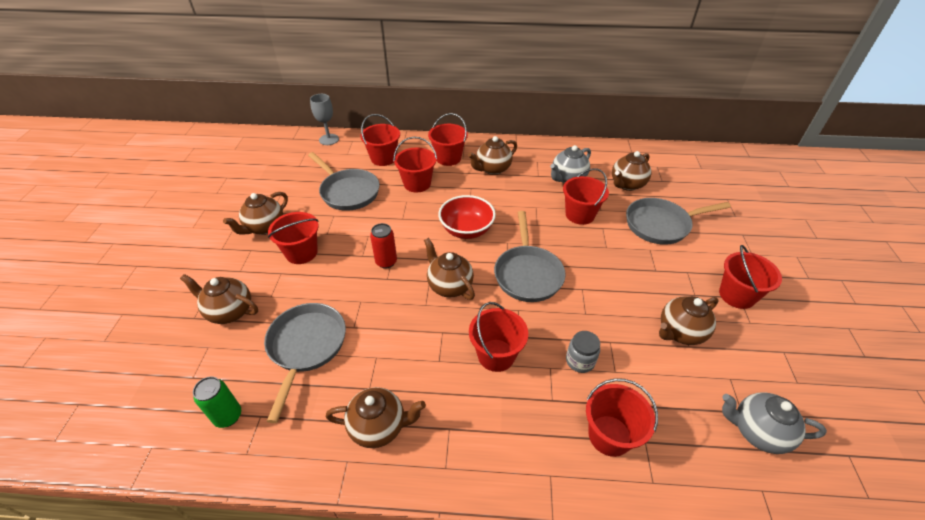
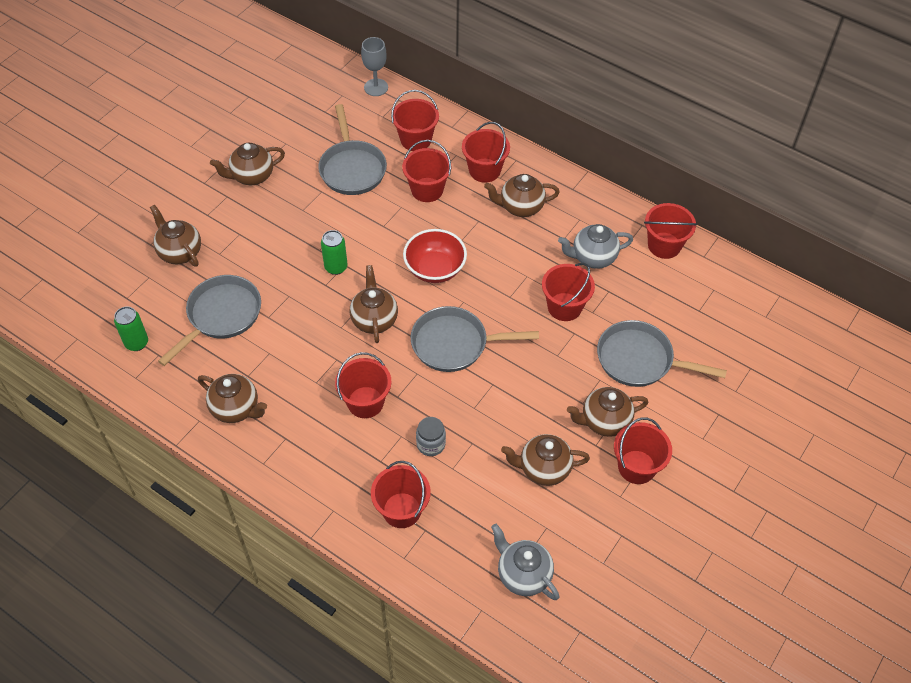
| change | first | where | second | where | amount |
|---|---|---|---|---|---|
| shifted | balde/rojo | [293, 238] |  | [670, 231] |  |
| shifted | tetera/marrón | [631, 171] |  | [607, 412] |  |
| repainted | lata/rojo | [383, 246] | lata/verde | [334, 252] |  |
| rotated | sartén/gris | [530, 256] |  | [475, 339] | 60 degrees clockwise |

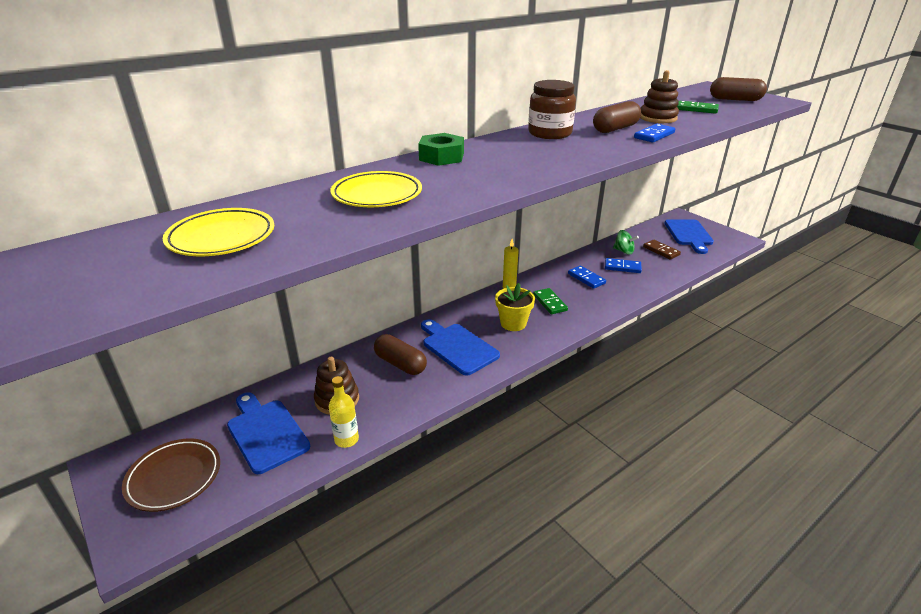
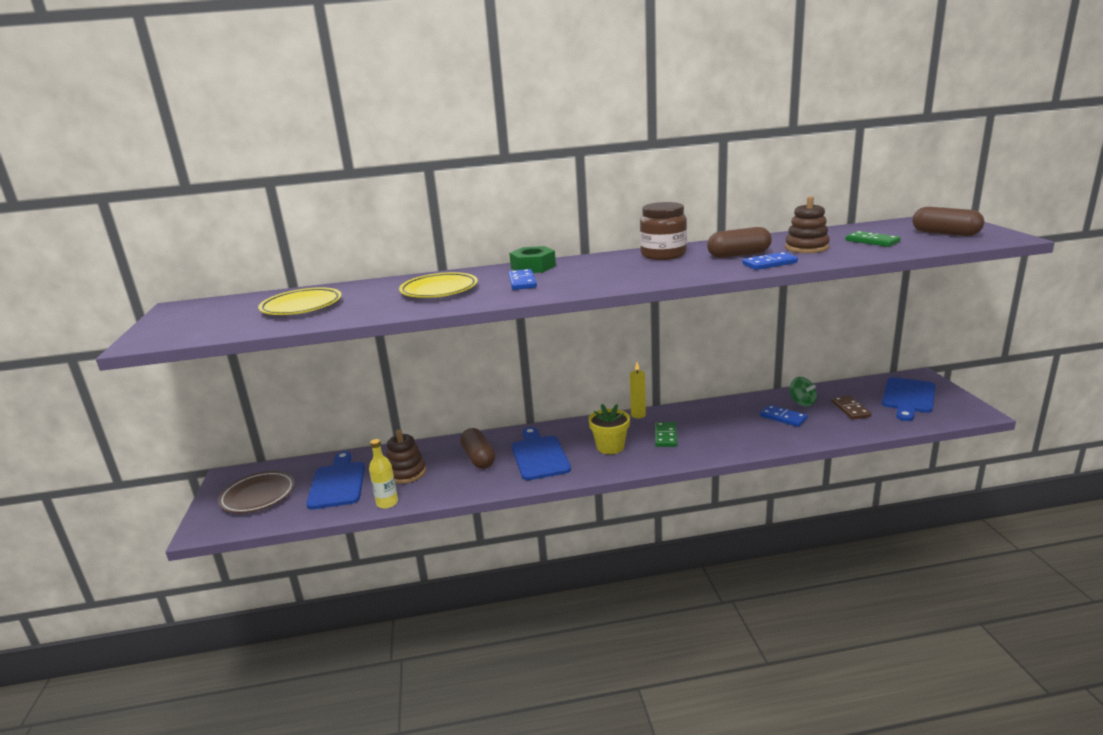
| change | first | where | second | where | amount |
|---|---|---|---|---|---|
| shifted | ficha de dominó/azul | [587, 277] |  | [522, 279] |  |

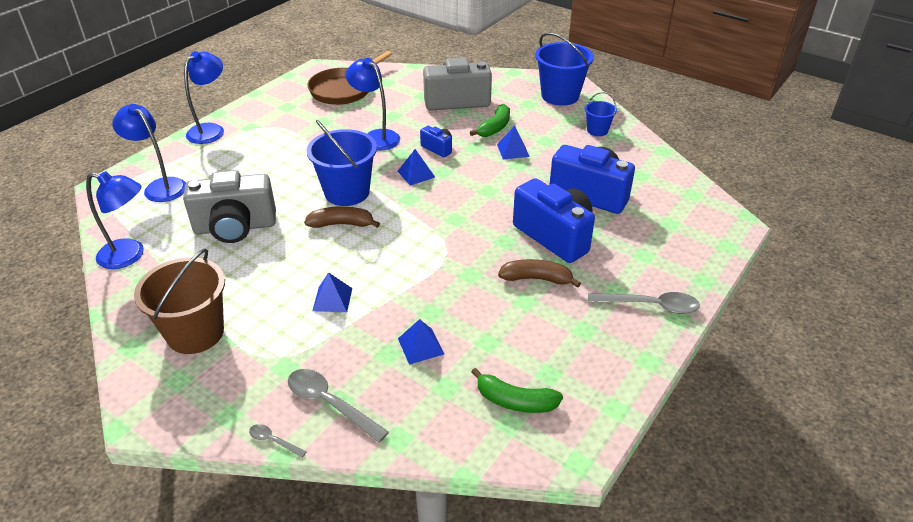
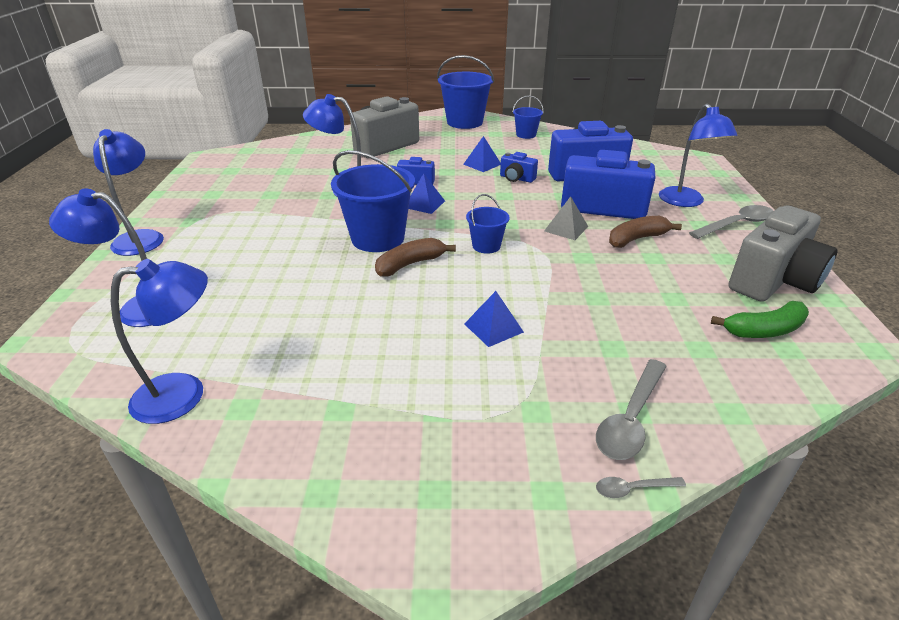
| change | first | where | second | where | amount |
|---|---|---|---|---|---|
| gone | balde/marrón | [179, 301] |  |  |  |
| gone | sartén/marrón | [349, 78] |  |  |  |
| gone | pirámide/azul | [421, 342] |  |  |  |
| gone | plátano/verde | [490, 120] |  |  |  |
| new |  |  | balde/azul | [488, 224] |  |
| new |  |  | cámara/azul | [519, 167] |  |
| new |  |  | pirámide/gris | [566, 218] |  |
| new |  |  | lámpara/azul | [698, 155] |  |
| shifted | cámara/gris | [229, 206] |  | [783, 253] |  |
| rotated | cuchara/gris | [338, 406] |  | [631, 409] | 60 degrees counterclockwise |

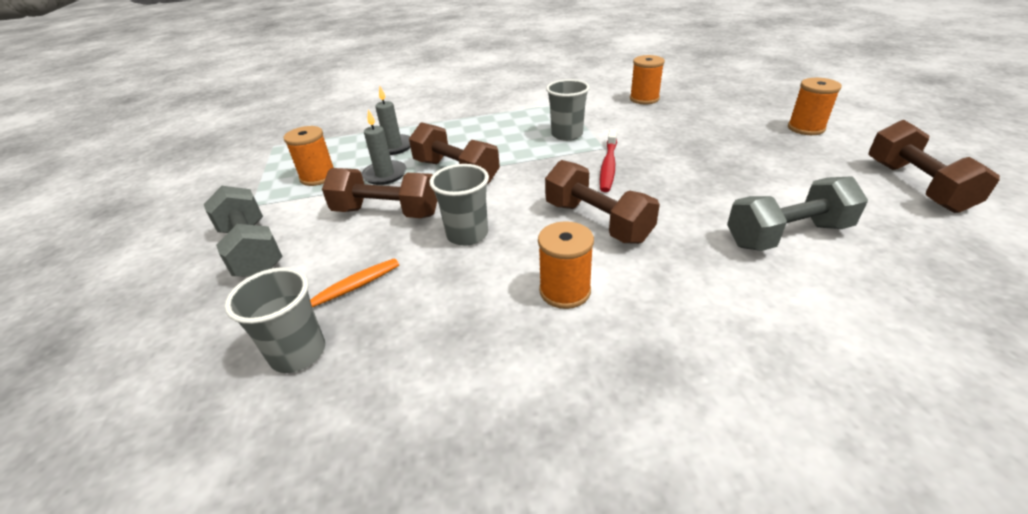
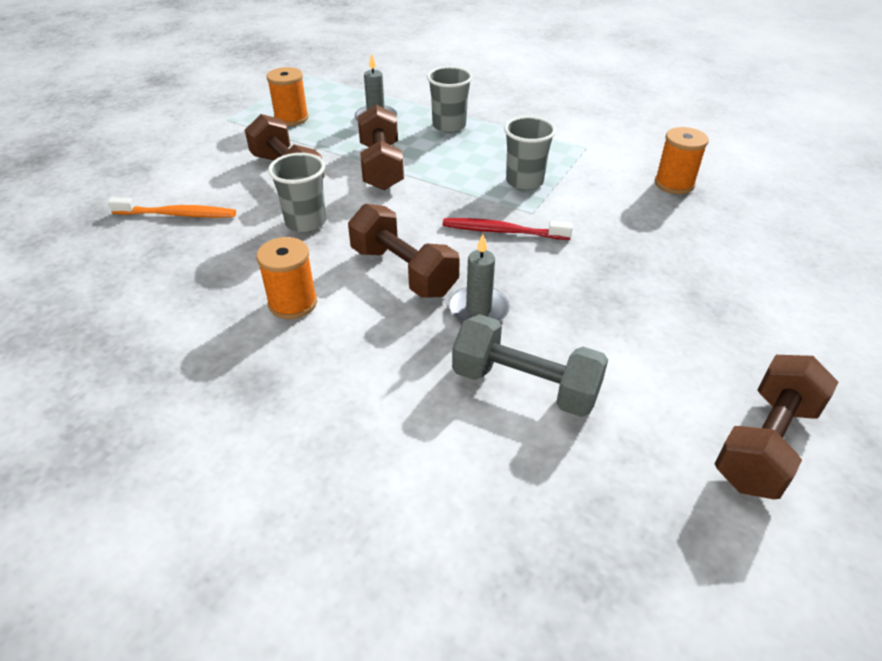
| change | first | where | second | where | amount |
|---|---|---|---|---|---|
| gone | mancuerna/gris | [243, 231] |  |  |  |
| gone | carrete/naranja | [815, 106] |  |  |  |
| shifted | vaso/gris | [275, 320] |  | [450, 99] |  |
| shifted | vela/gris | [383, 147] |  | [479, 278] |  |
| rotated | mancuerna/marrón | [602, 202] |  | [404, 251] | 45 degrees counterclockwise |
| rotated | cepillo de dientes/rojo | [608, 160] |  | [508, 229] | 45 degrees clockwise |

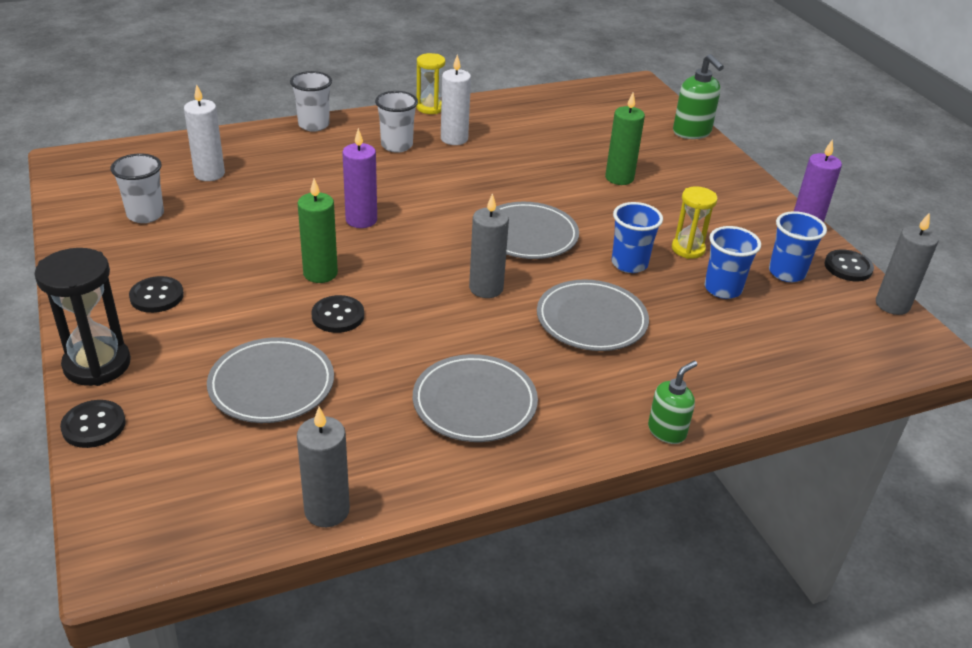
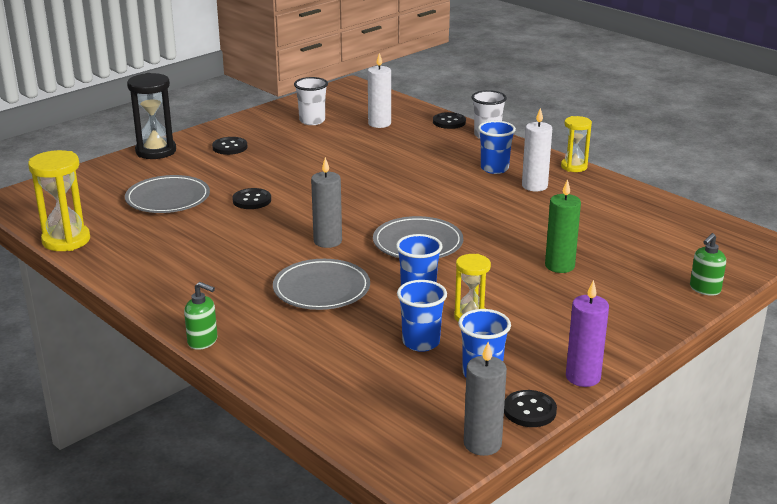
| change | first | where | second | where | amount |
|---|---|---|---|---|---|
| gone | vela/verde | [317, 230] |  |  |  |
| gone | vela/morado | [359, 178] |  |  |  |
| gone | plato/gris | [475, 398] |  |  |  |
| shifted | botón/negro | [93, 424] |  | [449, 120] |  |
| swapped | vela/gris | [323, 467] | reloj de arena/amarillo | [59, 200] |  |
| repainted | vaso/blanco | [396, 122] | vaso/azul | [497, 147] |  |
| scaled | dispensador de jabón/verde | [698, 96] |  | [708, 264] | x0.67 |

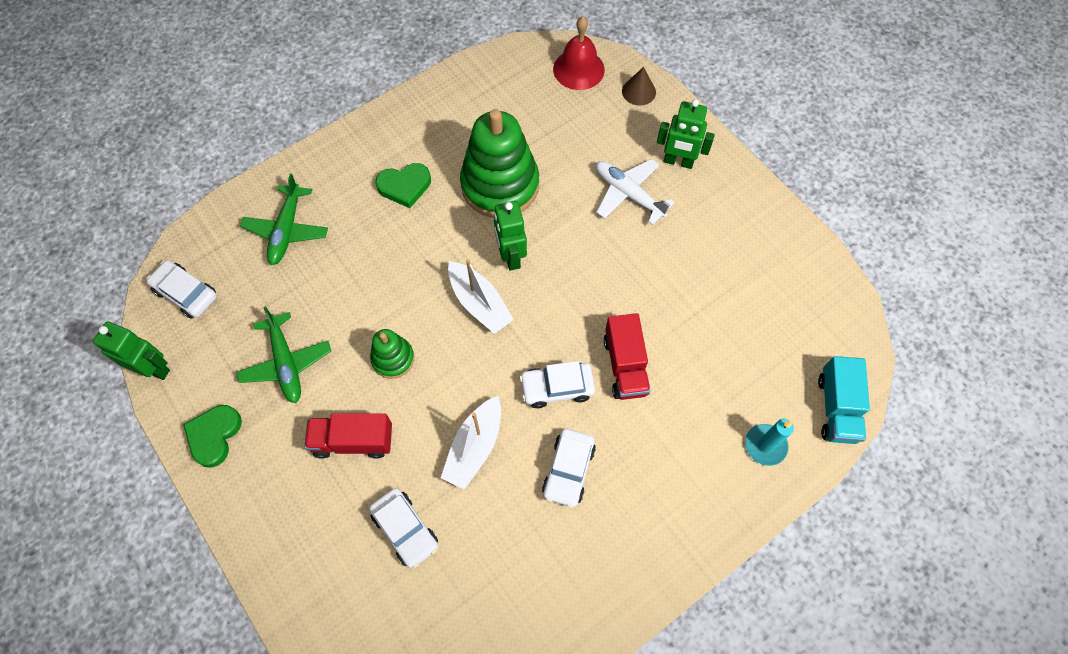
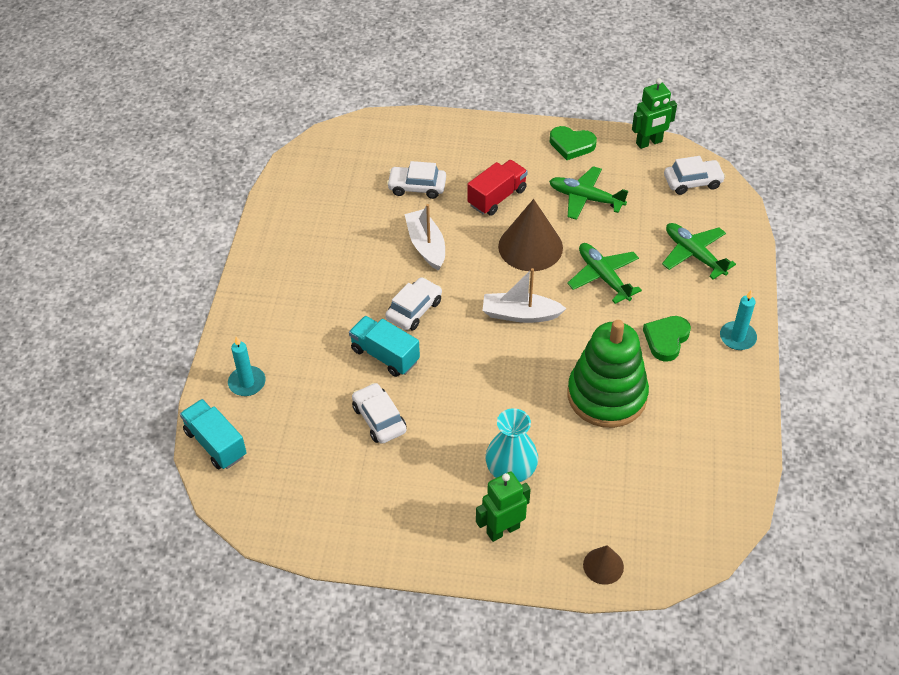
| change | first | where | second | where | amount |
|---|---|---|---|---|---|
| gone | robot/verde | [510, 236] |  |  |  |
| gone | campana/rojo | [579, 53] |  |  |  |
| new |  |  | avión/verde | [604, 273] |  |
| new |  |  | vela/turquesa | [738, 320] |  |
| shifted | coche/blanco | [569, 468] |  | [379, 413] |  |
| swapped | juguete apilable/verde | [392, 354] | cono/marrón | [530, 235] |  |
| swapped | avión/blanco | [635, 192] | florero/turquesa | [512, 445] |  |
| repainted | camión/rojo | [627, 356] | camión/turquesa | [384, 346] |  |
| rotated | corazón/verde | [212, 436] |  | [573, 143] | 135 degrees clockwise |

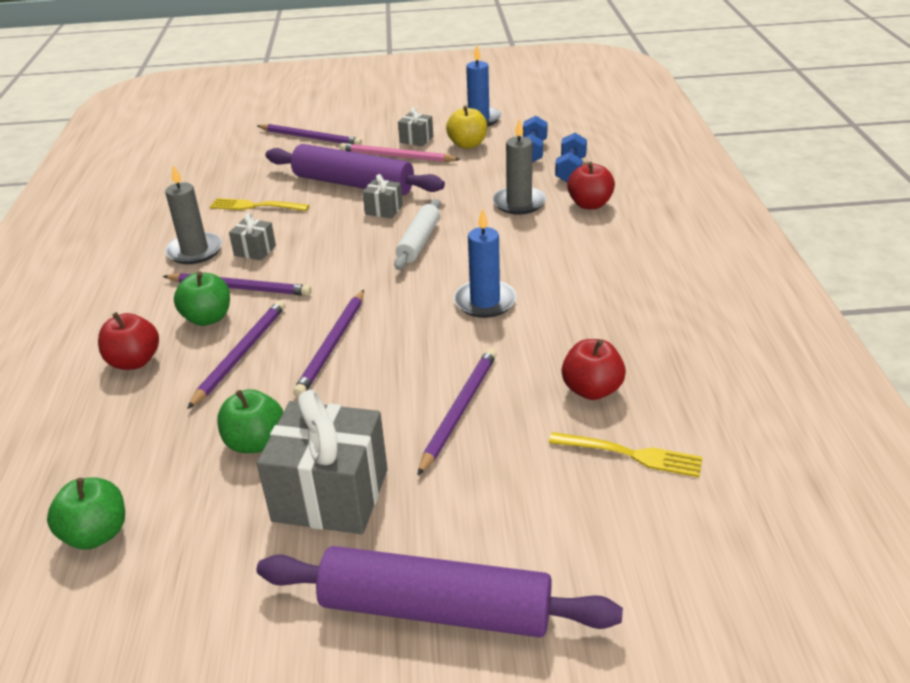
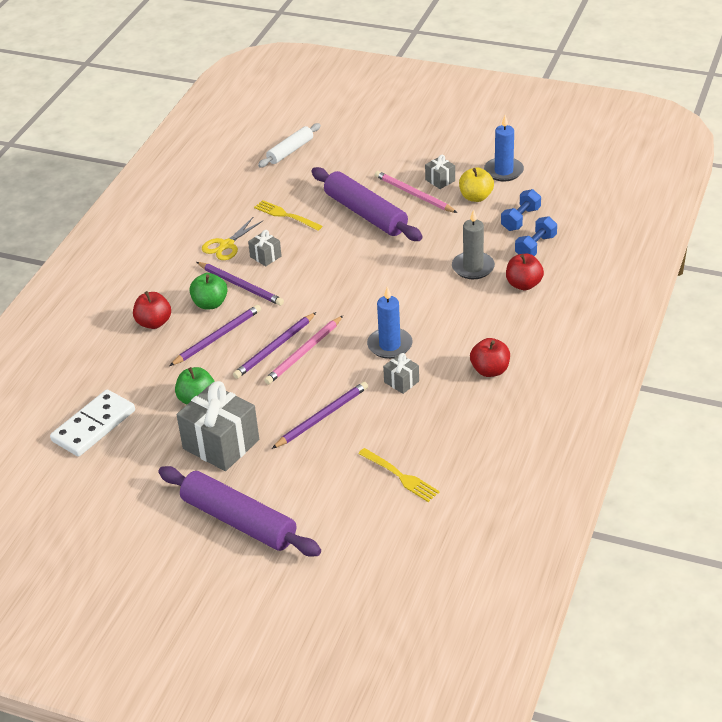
| change | first | where | second | where | amount |
|---|---|---|---|---|---|
| gone | lápiz/morado | [309, 134] |  |  |  |
| new |  |  | lápiz/rosa | [303, 350] |  |
| shifted | regalo/gris | [382, 196] |  | [401, 373] |  |
| shifted | rodillo/blanco | [417, 234] |  | [289, 145] |  |
| shifted | manzana/rojo | [594, 369] |  | [490, 357] |  |
| swapped | manzana/verde | [86, 513] | ficha de dominó/blanco | [92, 423] |  |
| swapped | vela/gris | [193, 214] | tijeras/amarillo | [233, 238] |  |

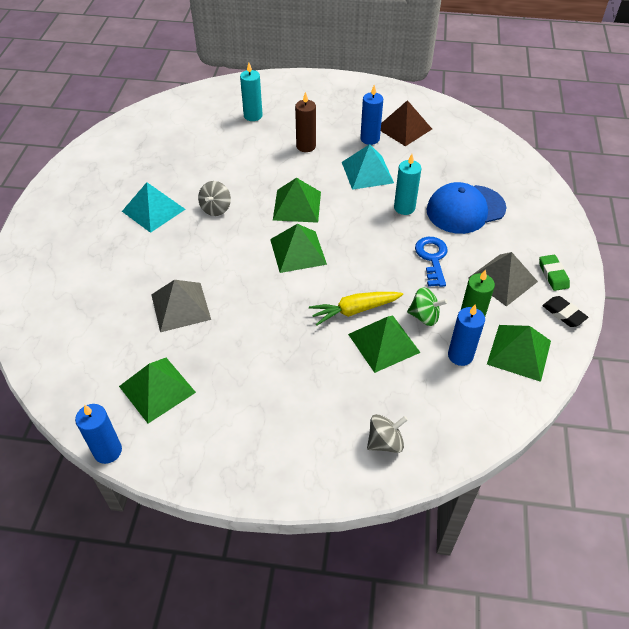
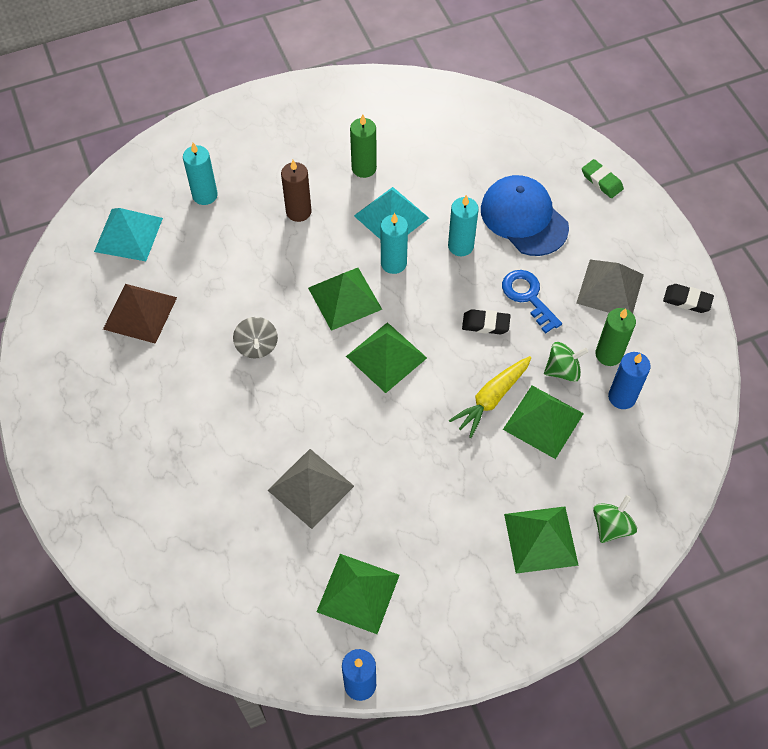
| change | first | where | second | where | amount |
|---|---|---|---|---|---|
| new |  |  | vela/turquesa | [394, 243] |  |
| new |  |  | goma de borrar/negro | [486, 321] |  |
| shifted | pirámide/turquesa | [153, 207] |  | [128, 234] |  |
| shifted | pirámide/marrón | [406, 123] |  | [140, 314] |  |
| shifted | pirámide/verde | [519, 353] |  | [541, 540] |  |
| shifted | goma de borrar/verde | [554, 273] |  | [603, 178] |  |
| repainted | vela/azul | [371, 115] | vela/verde | [363, 146] |  |
| repainted | peonza/gris | [387, 433] | peonza/verde | [615, 519] |  |
| rotated | gorra/azul | [466, 208] |  | [525, 215] | 105 degrees clockwise |

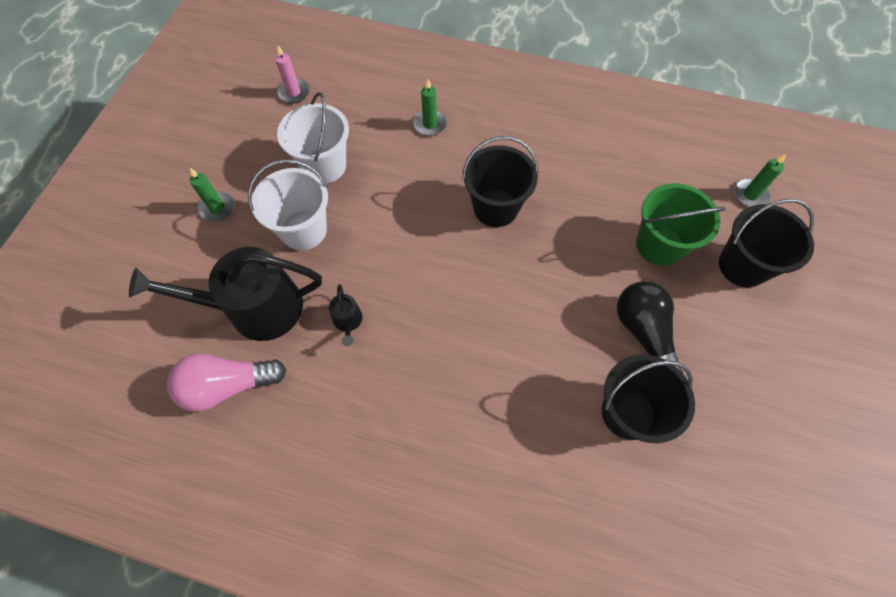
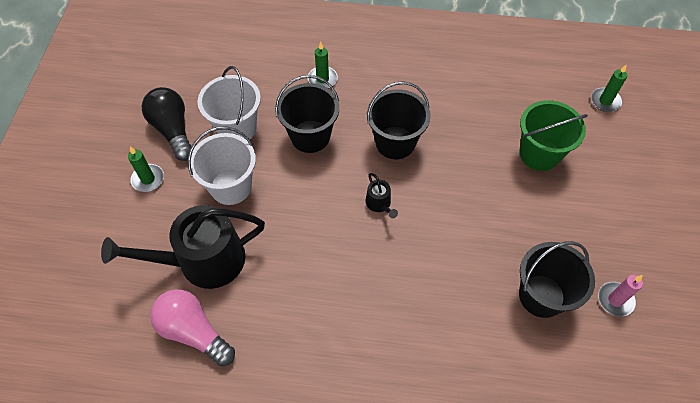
| change | first | where | second | where | amount |
|---|---|---|---|---|---|
| shifted | vela/rosa | [292, 74] |  | [620, 296] |  |
| shifted | regadera/negro | [346, 315] |  | [381, 195] |  |
| shifted | bombilla/negro | [650, 327] |  | [166, 124] |  |
| shifted | balde/negro | [766, 243] |  | [307, 114] |  |
| rotated | bombilla/rosa | [226, 383] |  | [192, 327] | 60 degrees clockwise |

